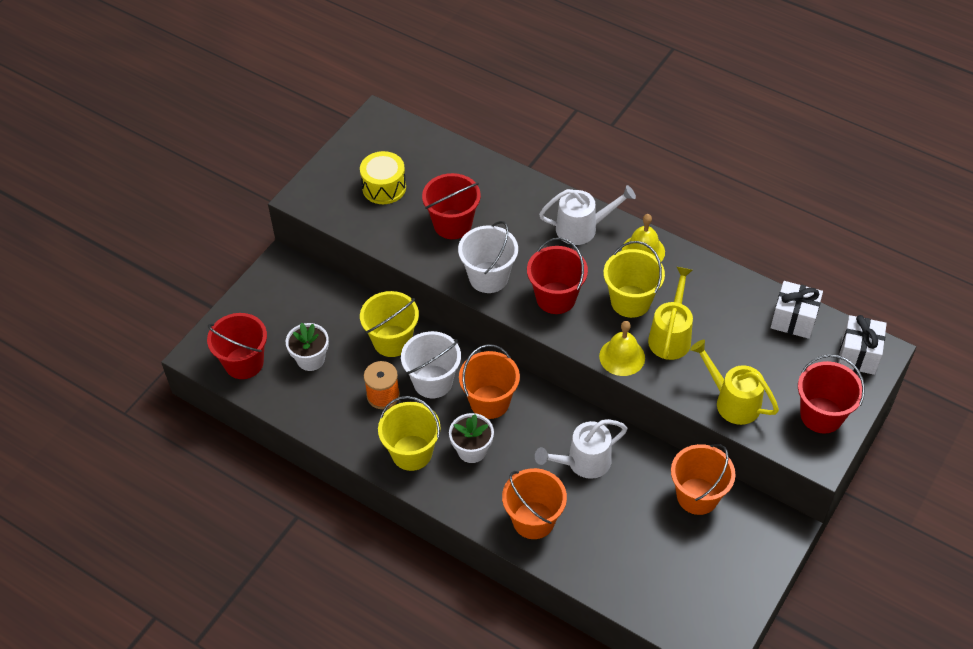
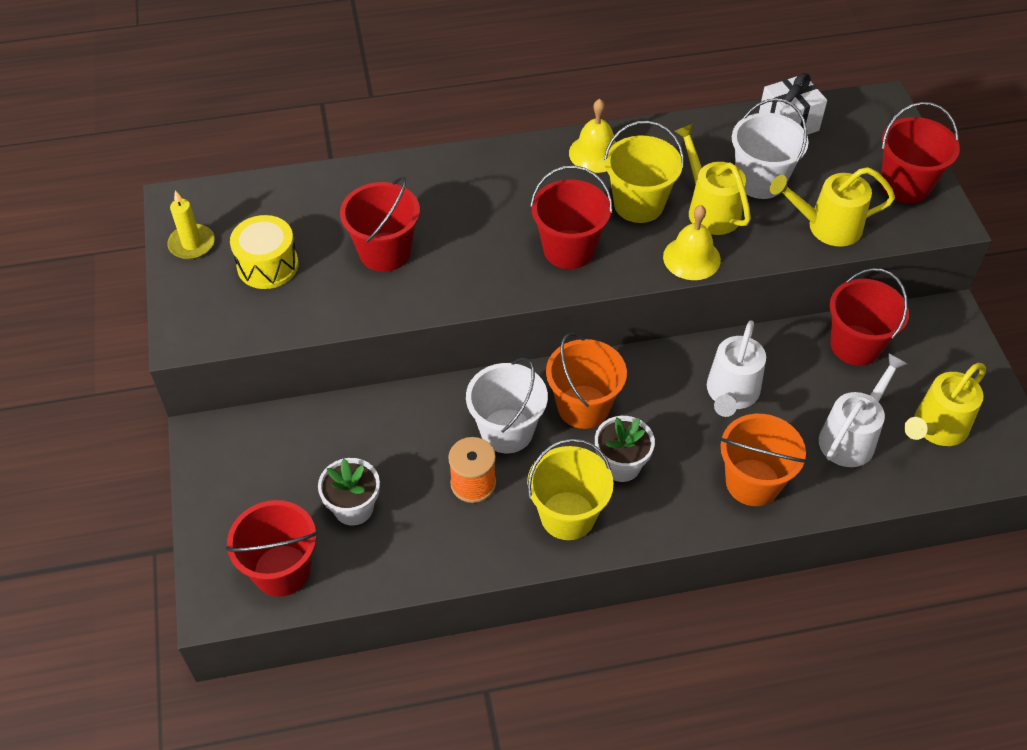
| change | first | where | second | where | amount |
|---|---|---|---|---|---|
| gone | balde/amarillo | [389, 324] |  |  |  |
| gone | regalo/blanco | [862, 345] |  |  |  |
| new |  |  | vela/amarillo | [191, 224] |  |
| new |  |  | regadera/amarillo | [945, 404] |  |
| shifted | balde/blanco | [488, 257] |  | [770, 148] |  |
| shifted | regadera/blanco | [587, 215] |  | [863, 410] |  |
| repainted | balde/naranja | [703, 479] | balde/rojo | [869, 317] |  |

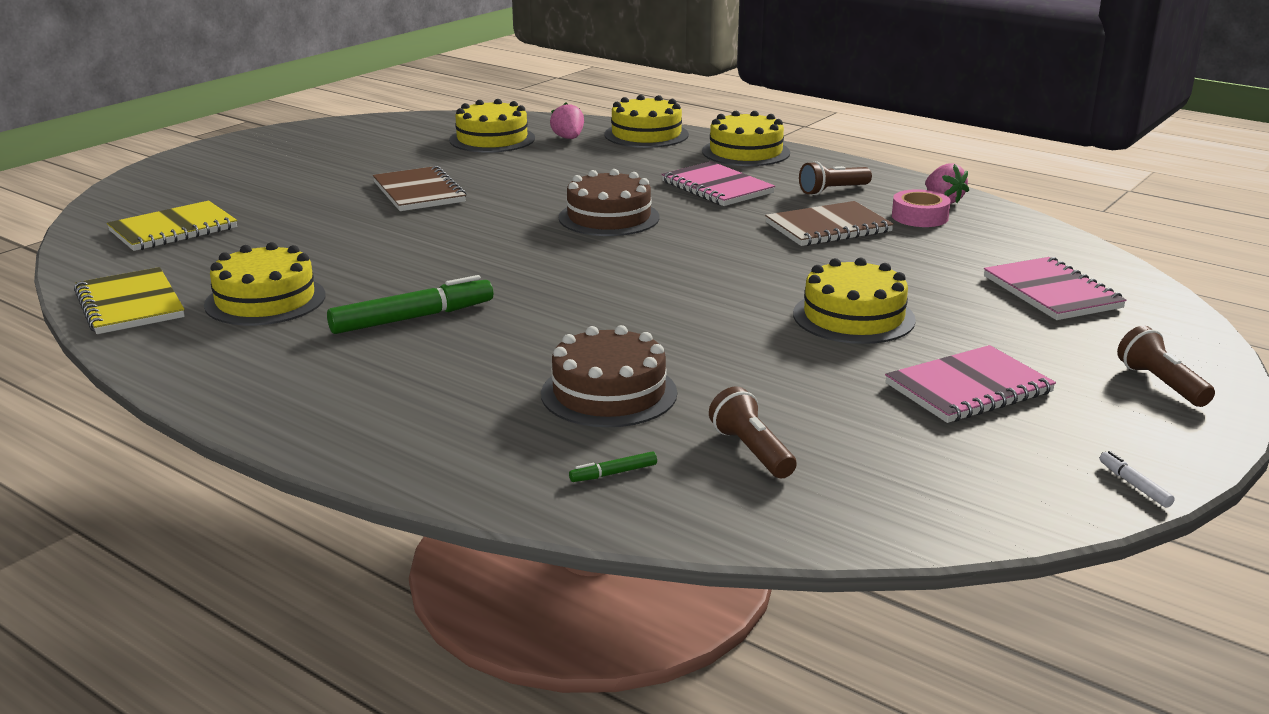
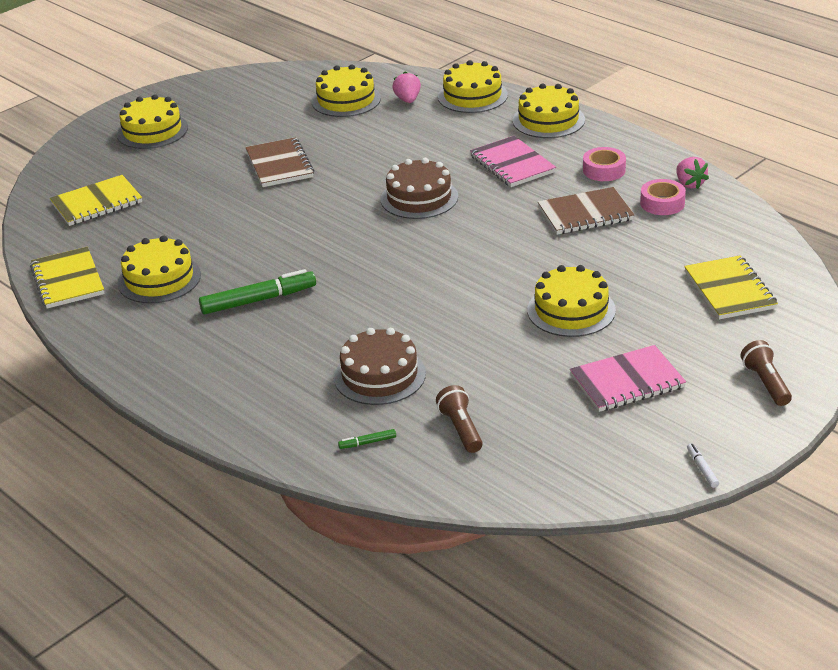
| change | first | where | second | where | amount |
|---|---|---|---|---|---|
| new |  |  | tarta/amarillo | [152, 121] |  |
| swapped | lámpara de mano/marrón | [835, 178] | cinta adhesiva/rosa | [604, 164] |  |
| repainted | cuaderno/rosa | [1055, 288] | cuaderno/amarillo | [731, 287] |  |

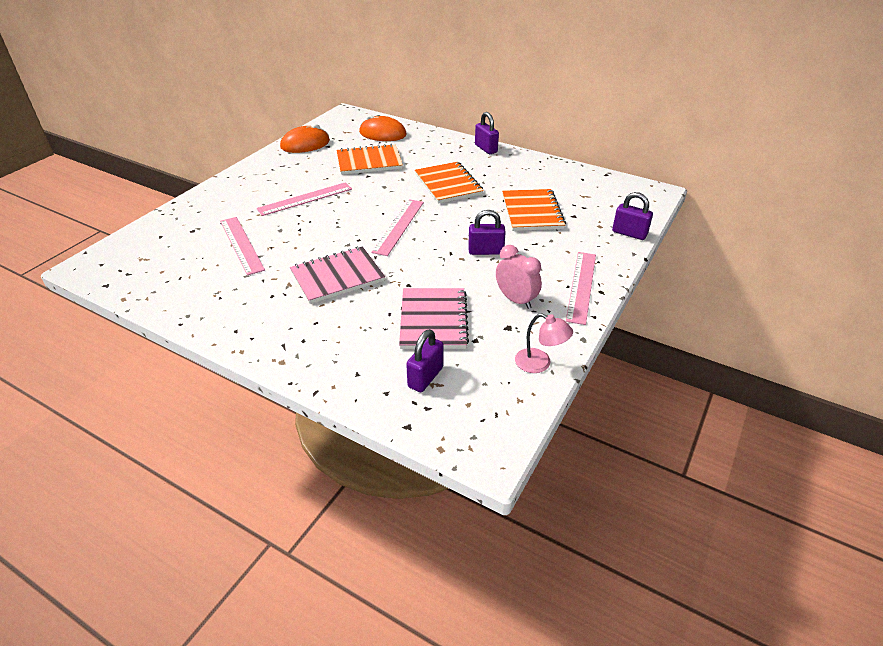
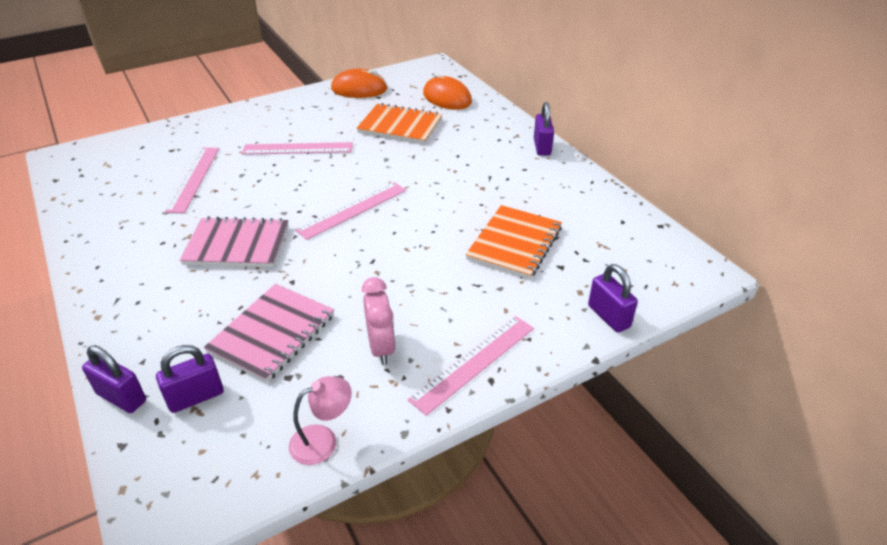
| change | first | where | second | where | amount |
|---|---|---|---|---|---|
| gone | cuaderno/naranja | [449, 183] |  |  |  |
| shifted | candado/morado | [487, 232] |  | [114, 379] |  |
| rotated | lámpara/rosa | [544, 343] |  | [320, 420] | 90 degrees counterclockwise |

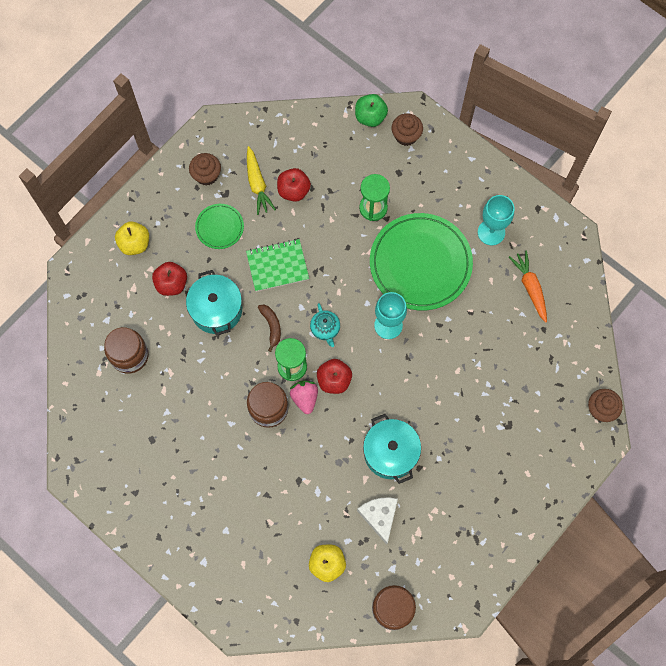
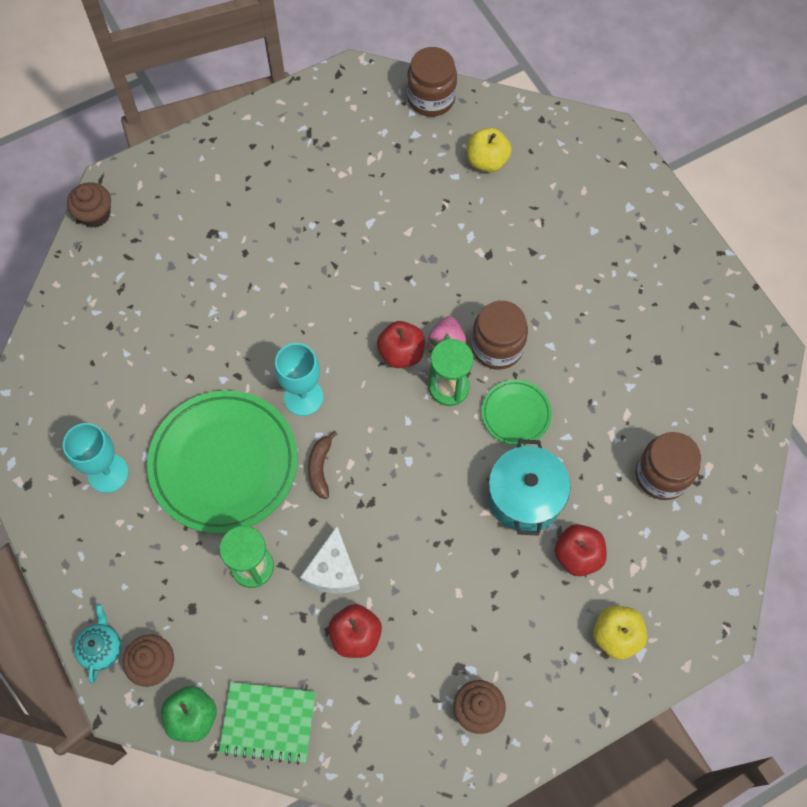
| change | first | where | second | where | amount |
|---|---|---|---|---|---|
| gone | zanahoria/amarillo | [261, 180] |  |  |  |
| gone | olla/turquesa | [392, 449] |  |  |  |
| gone | zanahoria/naranja | [528, 286] |  |  |  |
| shifted | plato/verde | [219, 226] |  | [517, 412] |  |
| shifted | cuaderno/verde | [277, 265] |  | [267, 723] |  |
| shifted | plátano/marrón | [269, 328] |  | [322, 465] |  |
| shifted | tetera/turquesa | [325, 325] |  | [97, 644] |  |
| shifted | queso/blanco | [377, 521] |  | [330, 560] |  |

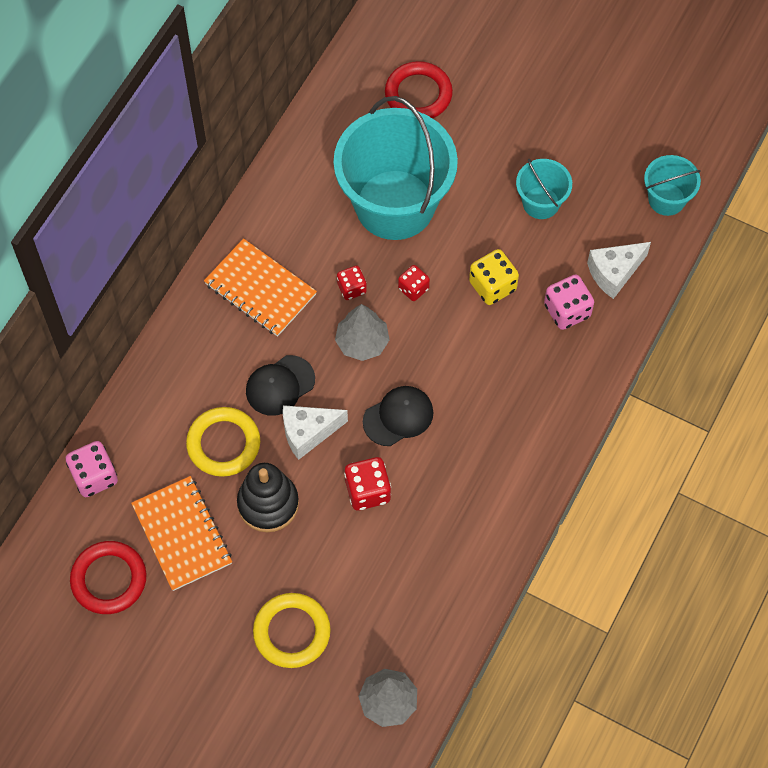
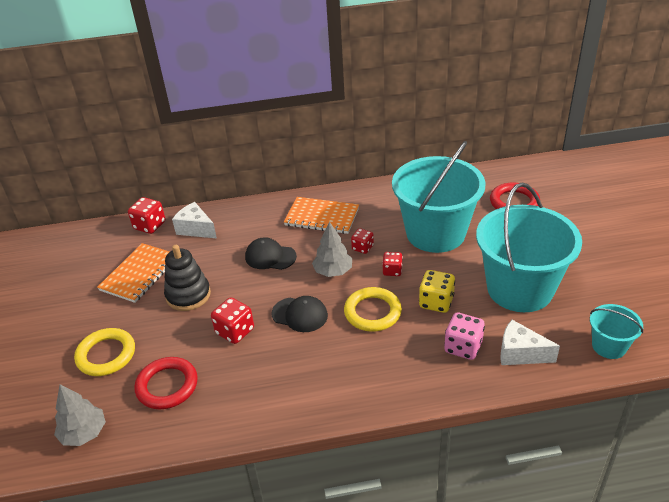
| change | first | where | second | where | amount |
|---|---|---|---|---|---|
| shifted | anillo/rojo | [108, 577] |  | [166, 383] |  |
| shifted | anillo/amarillo | [223, 442] |  | [373, 309] |  |
| shifted | queso/blanco | [315, 432] |  | [194, 220] |  |
| repainted | dado/rosa | [92, 469] | dado/rojo | [146, 215] |  |
| rotated | cuaderno/naranja | [260, 287] |  | [321, 215] | 75 degrees counterclockwise |
| scaled | balde/turquesa | [544, 189] |  | [529, 247] | x2.15 |

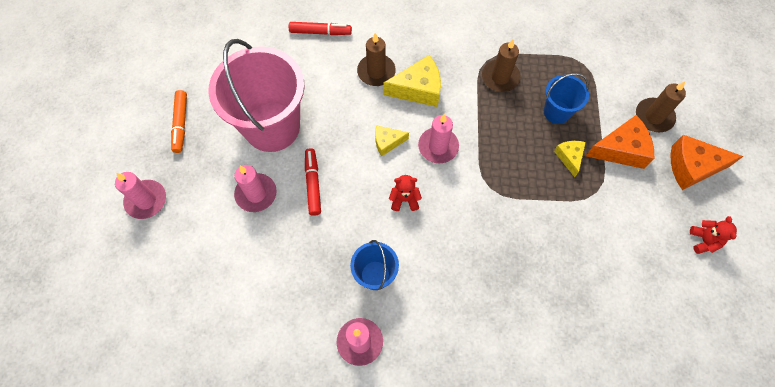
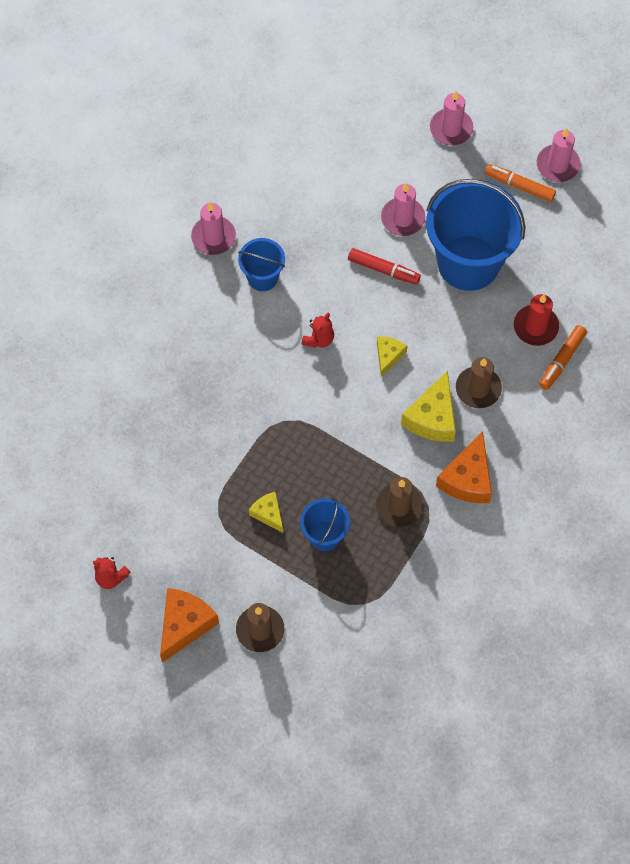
| change | first | where | second | where | amount |
|---|---|---|---|---|---|
| new |  |  | vela/rojo | [536, 320] |  |
| shifted | vela/rosa | [438, 138] |  | [559, 155] |  |
| shifted | queso/naranja | [620, 142] |  | [464, 467] |  |
| repainted | balde/rosa | [256, 95] | balde/azul | [475, 235] |  |
| repainted | rotulador/rojo | [320, 28] | rotulador/naranja | [563, 357] |  |
| rotated | queso/amarillo | [570, 159] |  | [266, 512] | 150 degrees counterclockwise |

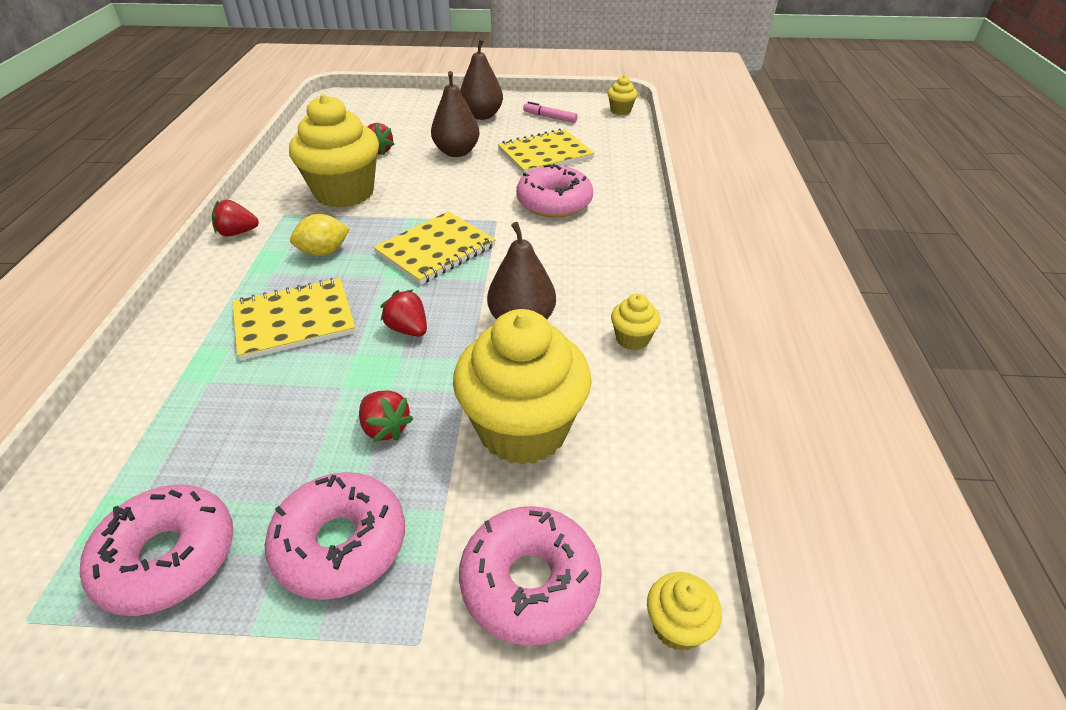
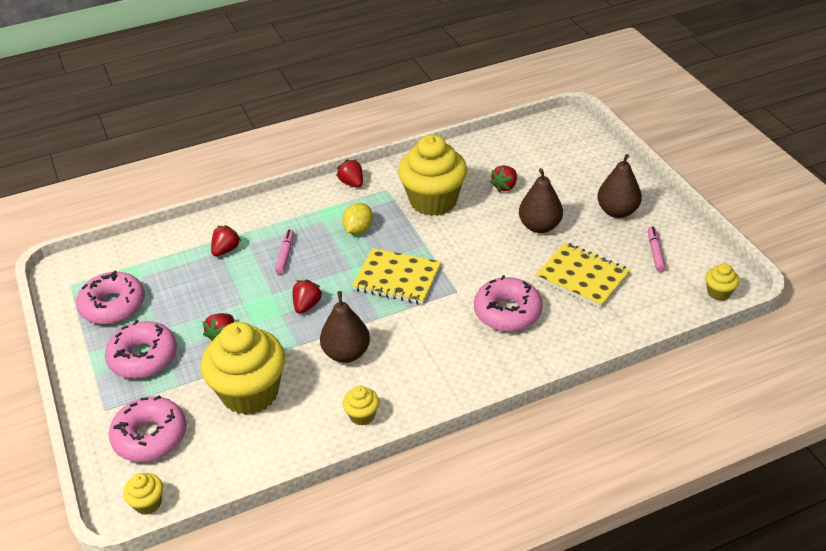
| change | first | where | second | where | amount |
|---|---|---|---|---|---|
| new |  |  | fresa/rojo | [226, 240] |  |
| swapped | cuaderno/amarillo | [294, 319] | rotulador/rosa | [284, 251] |  |
| rotated | limón/amarillo | [320, 235] |  | [357, 219] | 75 degrees clockwise |

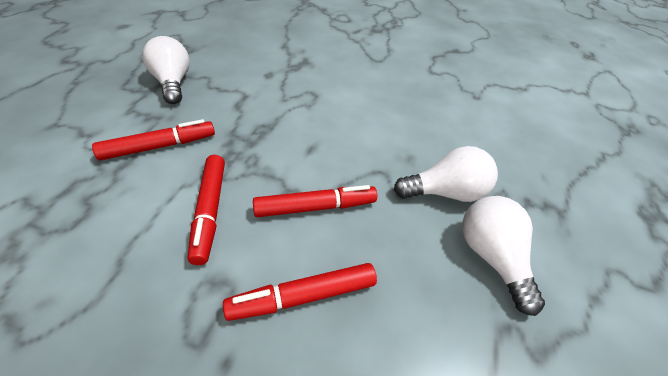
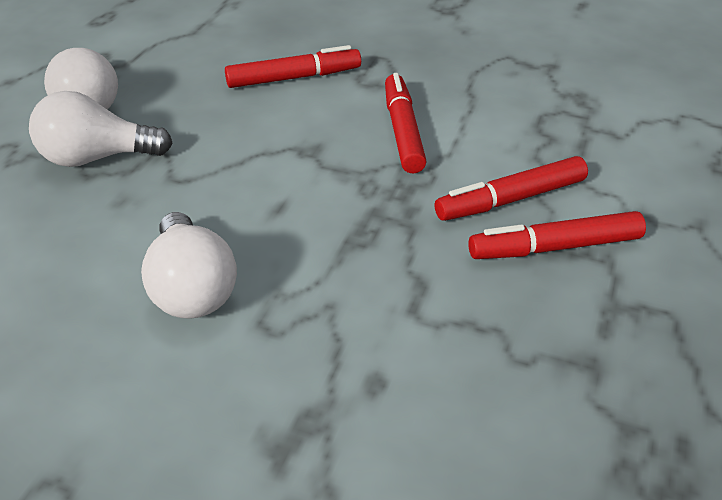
| change | first | where | second | where | amount |
|---|---|---|---|---|---|
| shifted | bombilla/blanco | [166, 70] |  | [189, 265] |  |
| shifted | rotulador/rojo | [315, 201] |  | [557, 235] |  |

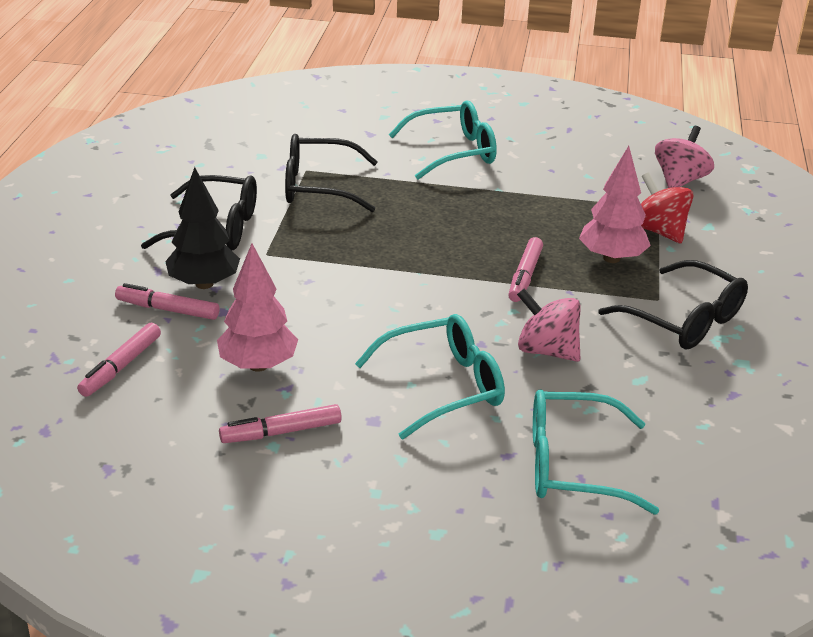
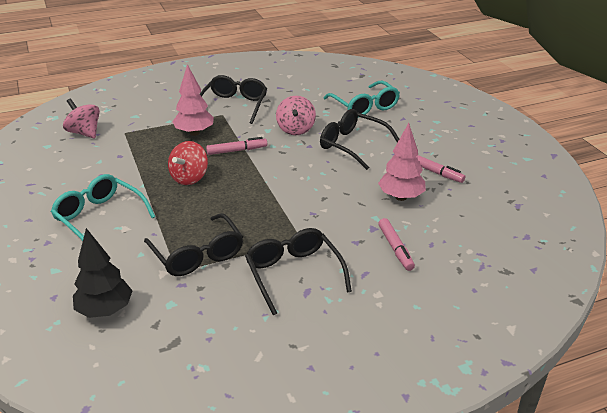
| change | first | where | second | where | amount |
|---|---|---|---|---|---|
| gone | rotulador/rosa | [119, 360] |  |  |  |
| shifted | árbol/negro | [202, 228] |  | [103, 273] |  |
| shifted | peonza/rojo | [667, 208] |  | [188, 163] |  |
| repainted | gafas/turquesa | [430, 376] | gafas/negro | [359, 139] |  |
| rotated | peonza/rosa | [684, 157] |  | [81, 118] | 45 degrees clockwise |

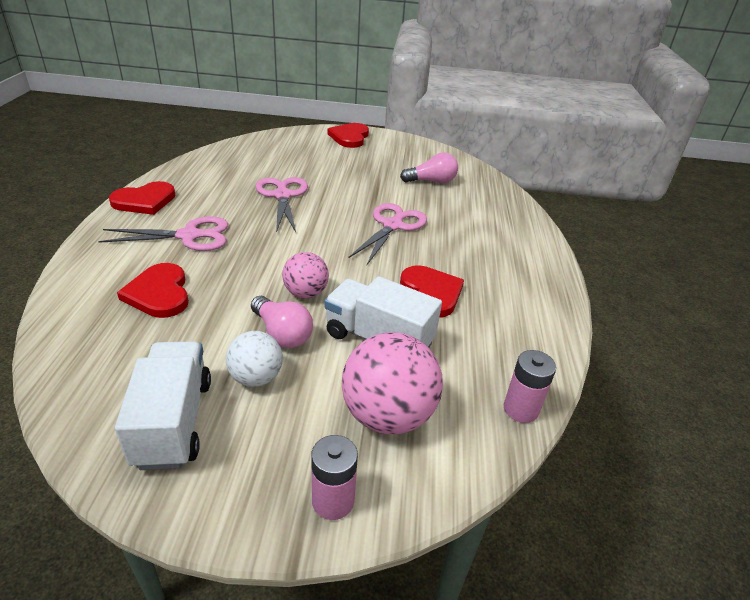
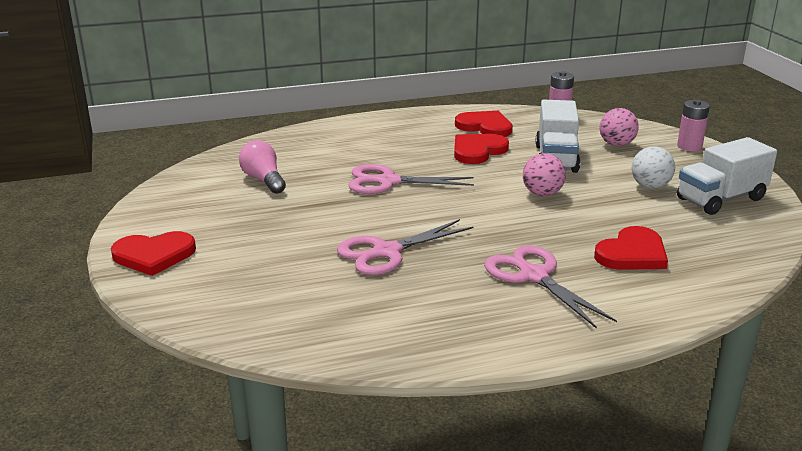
| change | first | where | second | where | amount |
|---|---|---|---|---|---|
| gone | bombilla/rosa | [282, 322] |  |  |  |
| shifted | corazón/rojo | [142, 198] |  | [484, 124] |  |
| scaled | pelota/rosa | [392, 383] |  | [619, 127] | x0.59 |

